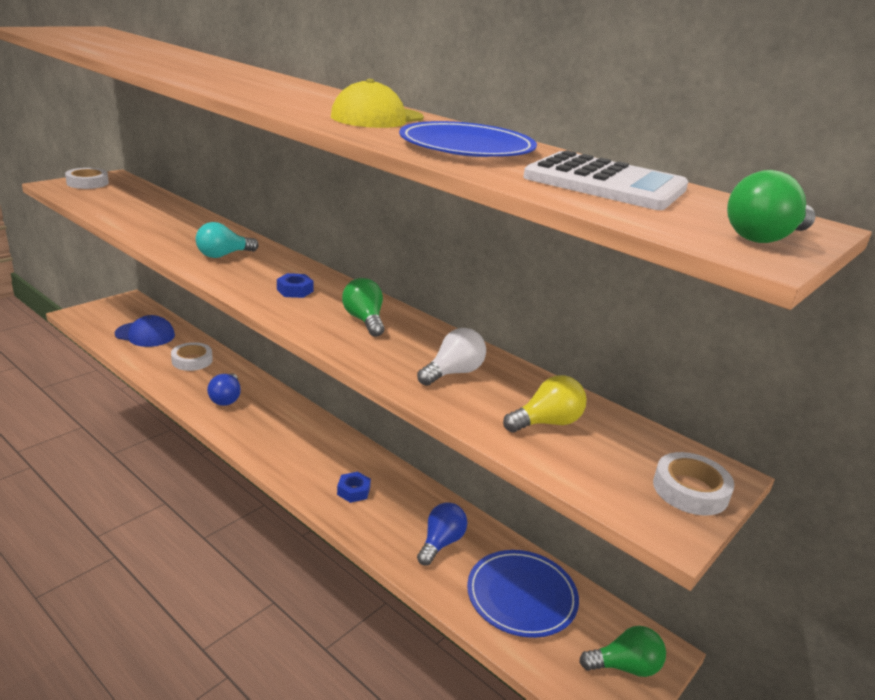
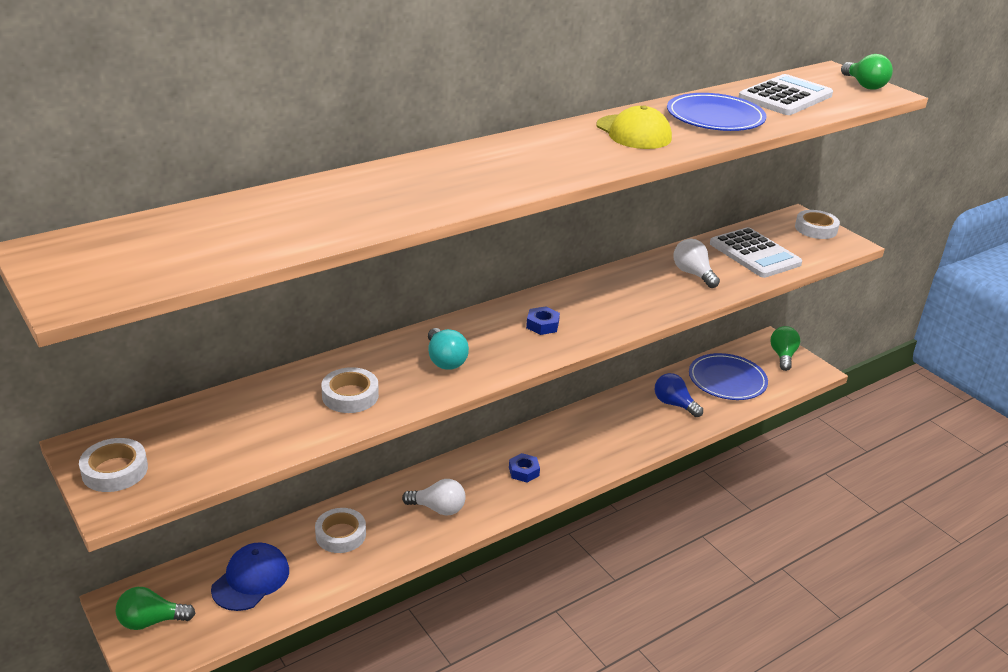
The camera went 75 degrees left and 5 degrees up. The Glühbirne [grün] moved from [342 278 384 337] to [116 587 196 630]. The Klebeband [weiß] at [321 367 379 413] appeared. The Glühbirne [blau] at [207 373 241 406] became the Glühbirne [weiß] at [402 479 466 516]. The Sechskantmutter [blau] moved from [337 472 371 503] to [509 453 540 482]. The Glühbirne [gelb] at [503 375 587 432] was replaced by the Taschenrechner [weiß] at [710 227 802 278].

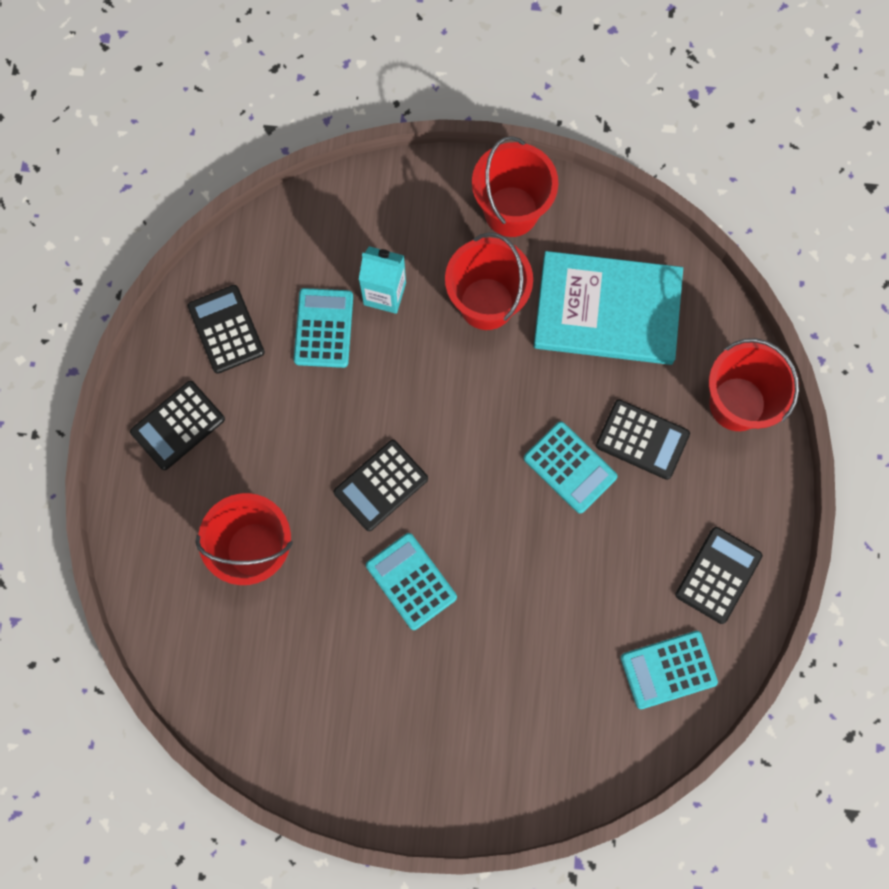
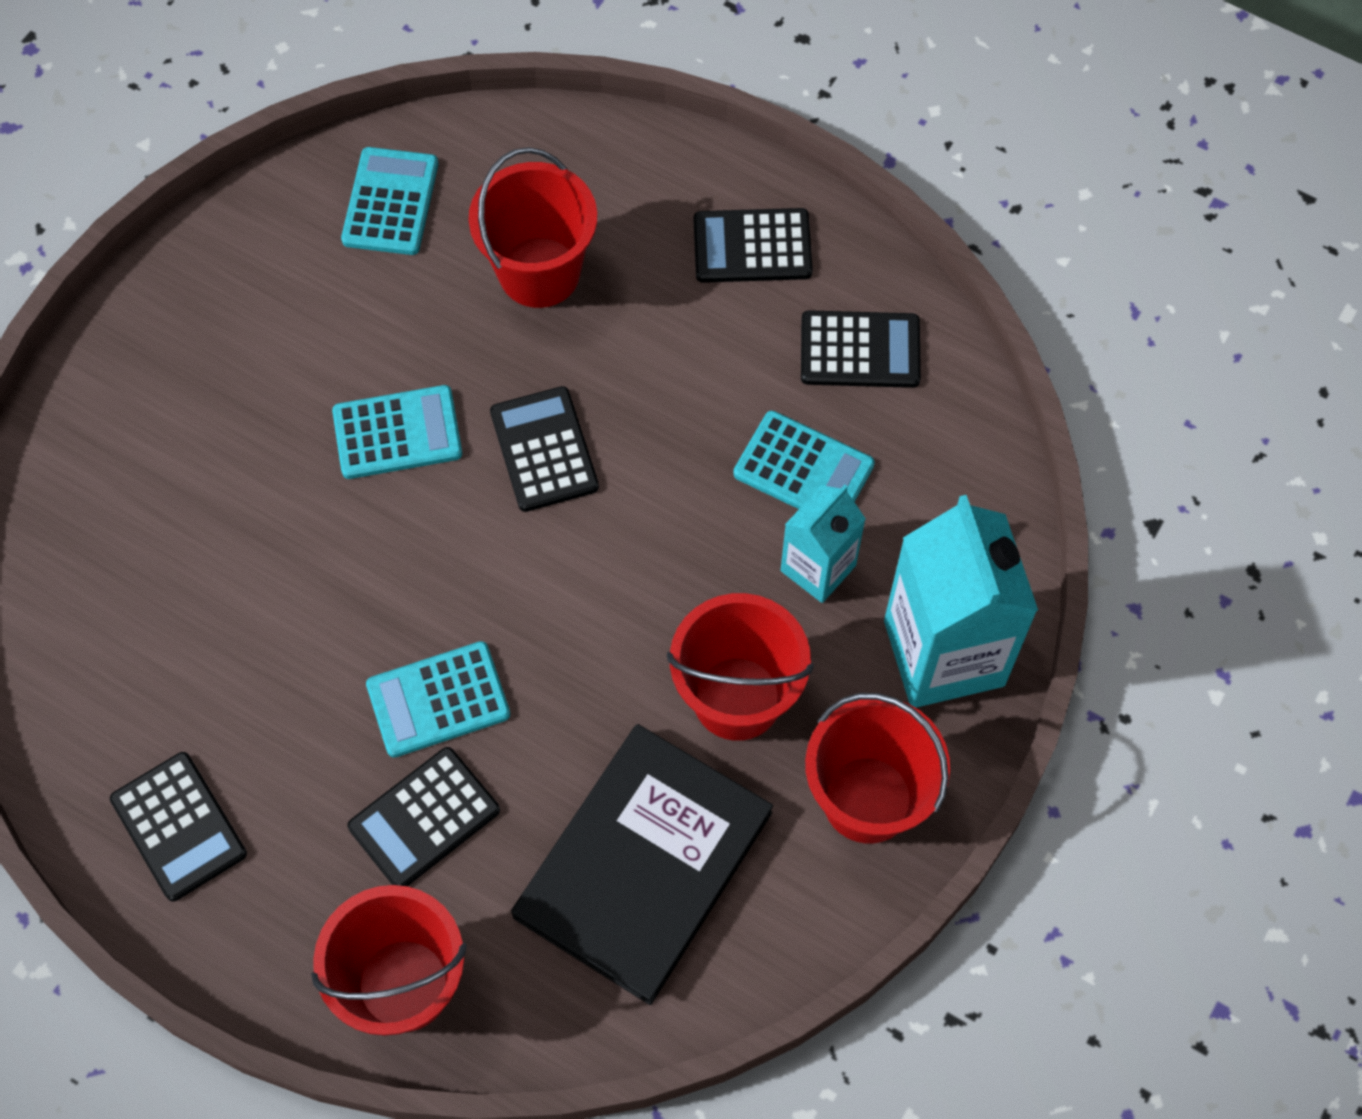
The camera went 115 degrees right and 10 degrees down. The Taschenrechner [türkis] moved from [621 631 718 709] to [341 147 438 255]. The Buch [türkis] at [534 251 683 365] became the Buch [schwarz] at [511 724 773 1005]. The Taschenrechner [schwarz] at [130 381 225 470] turned 75 degrees counterclockwise. The Getränkekarton [türkis] at [884 495 1038 708] appeared.

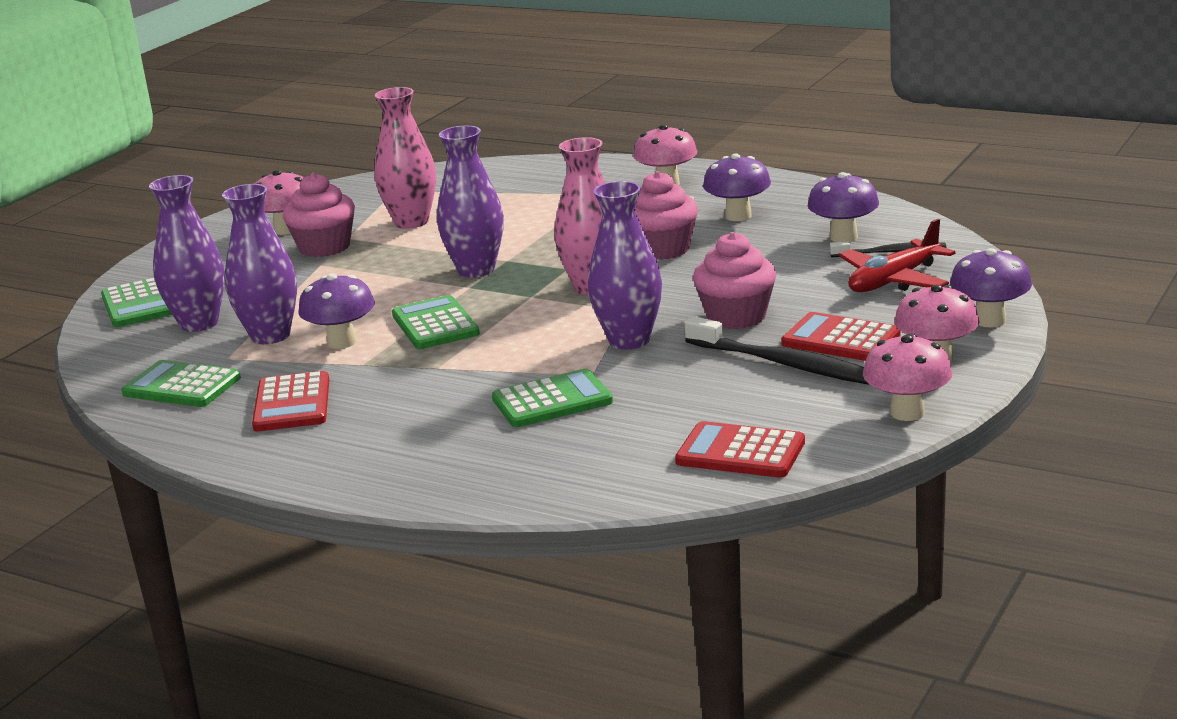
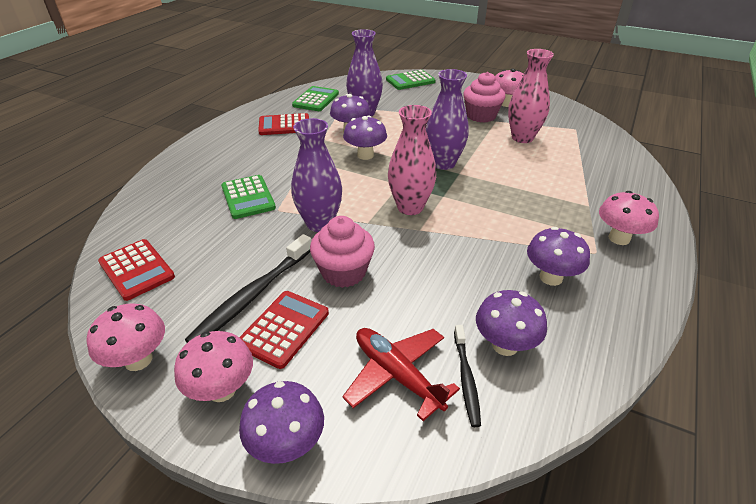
The camera went 85 degrees right and 15 degrees up. The Taschenrechner [rot] at [675 421 805 478] turned 120 degrees clockwise. The Taschenrechner [grün] at [392 295 480 349] was replaced by the Pilz [lila] at [343 116 387 160]. The Vase [lila] at [149 175 225 332] disappeared. The Muffin [rosa] at [635 171 698 260] disappeared.

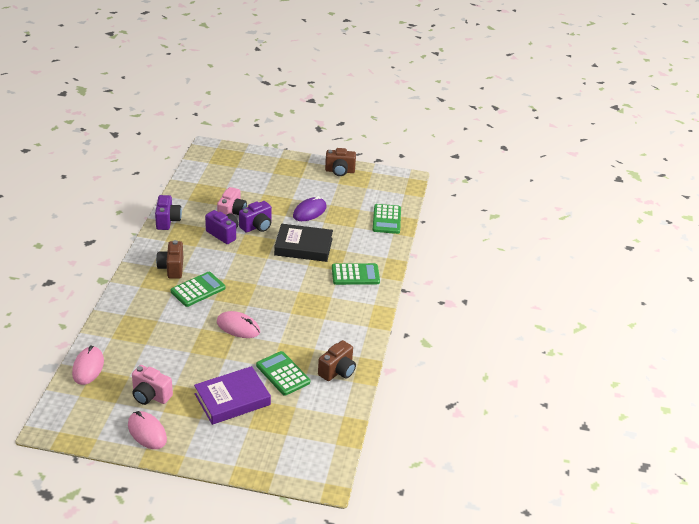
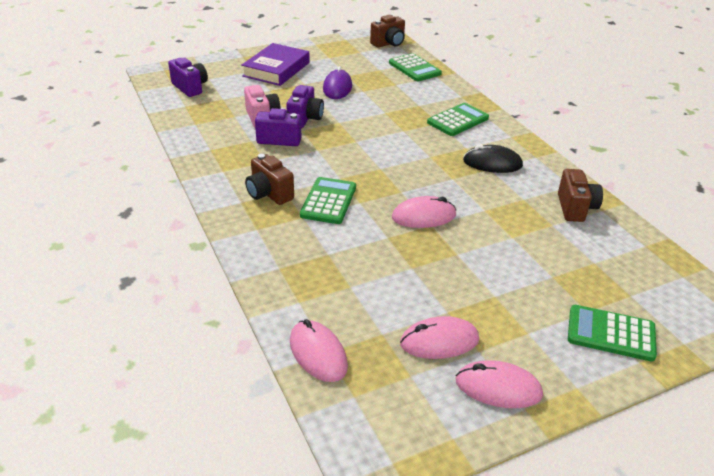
The camera went 35 degrees left and 0 degrees up. The Kamera [lila] moved from [155 195 182 230] to [168 58 208 97]. The Buch [lila] moved from [194 366 271 425] to [242 43 310 86]. The Kamera [braun] moved from [325 148 356 176] to [370 15 405 47]. The Kamera [rosa] at [132 365 173 405] was replaced by the Computermaus [rosa] at [400 316 479 359]. The Computermaus [schwarz] at [463 144 523 173] appeared. The Taschenrechner [grün] moved from [256 351 310 396] to [568 305 657 361]. The Buch [schwarz] at [274 224 333 262] disappeared.

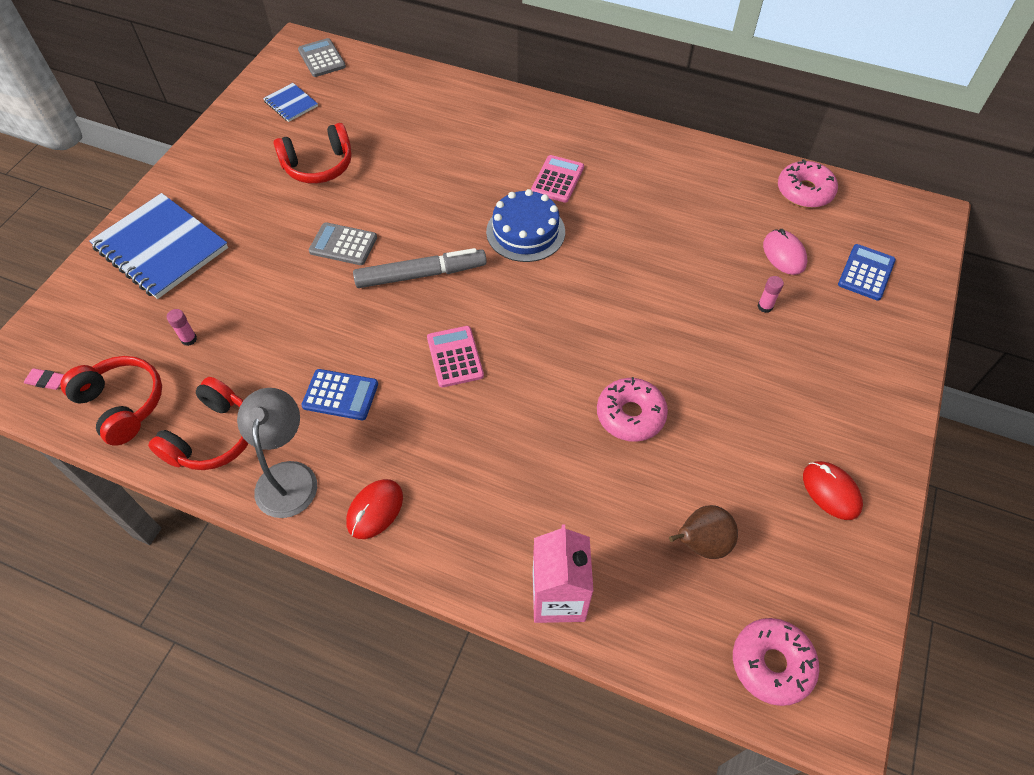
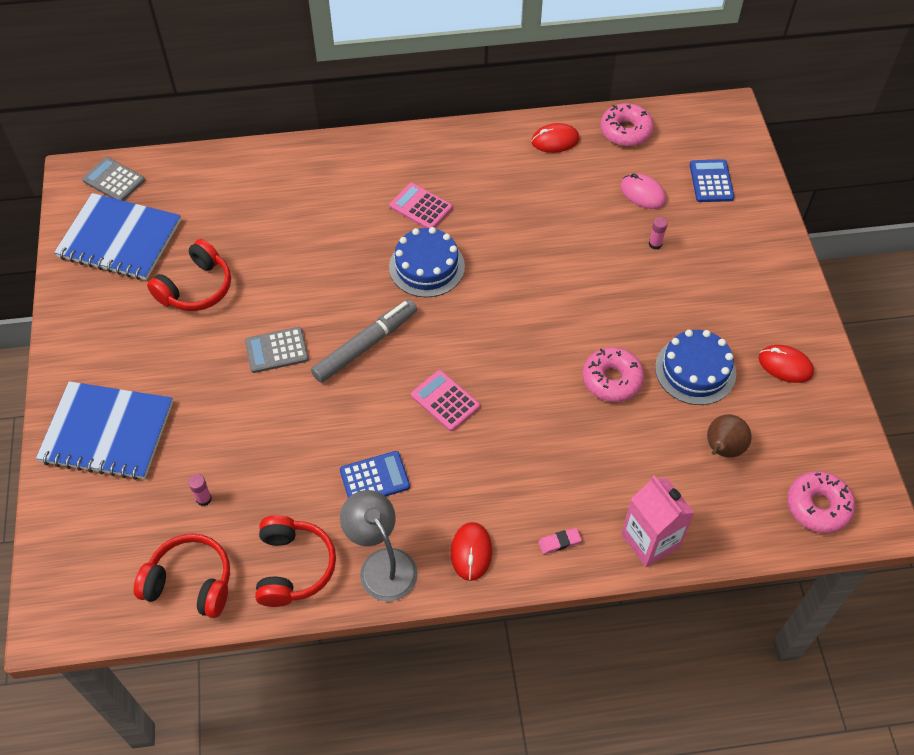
The camera went 30 degrees left and 0 degrees up. The Notizbuch [blau] at [263 83 318 122] changed to 2.12 times the size. The Taschenrechner [rosa] at [531 155 584 203] turned 45 degrees counterclockwise. The Computermaus [rot] at [531 123 580 153] appeared. The Radiergummi [rosa] moved from [24 368 64 390] to [538 528 582 554]. The Kuchen [blau] at [655 330 736 405] appeared.

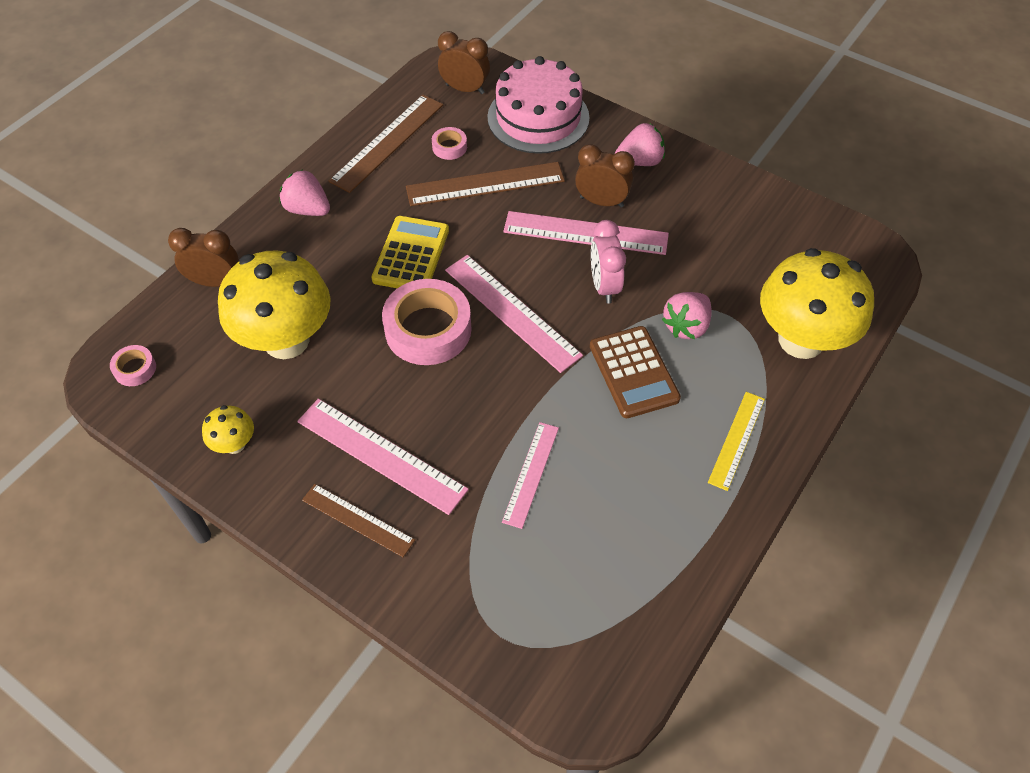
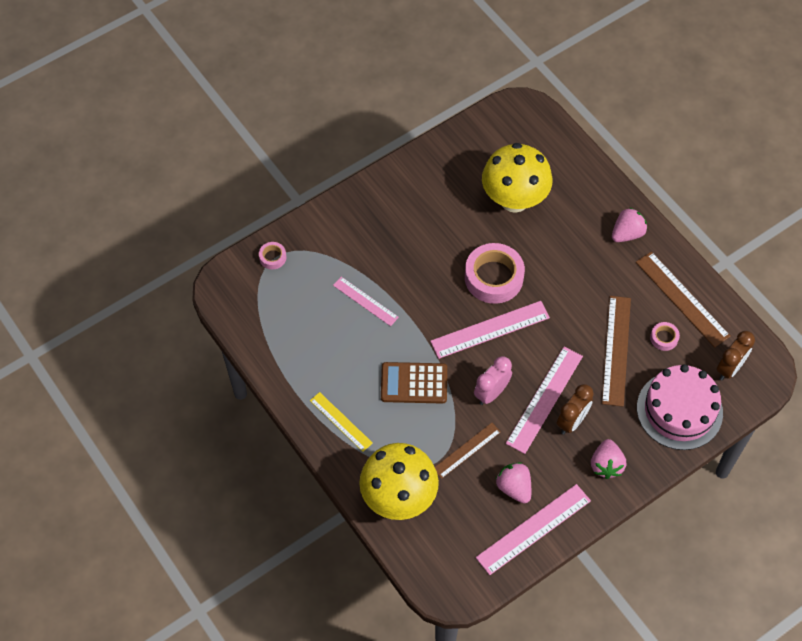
The camera went 110 degrees right and 5 degrees up. The Klebeband [rosa] moved from [110 345 156 386] to [259 242 286 269]. The Lineal [braun] moved from [302 484 415 557] to [435 423 501 479]. The Wecker [rosa] at [591 220 626 304] turned 60 degrees counterclockwise. The Lineal [rosa] moved from [297 399 469 515] to [476 484 591 575]. The Erdbeere [rosa] moved from [662 292 712 340] to [496 462 531 503]. The Wecker [braun] at [168 228 239 287] disappeared. The Pilz [gelb] at [202 405 254 454] disappeared. The Taschenrechner [gelb] at [371 216 449 288] disappeared.

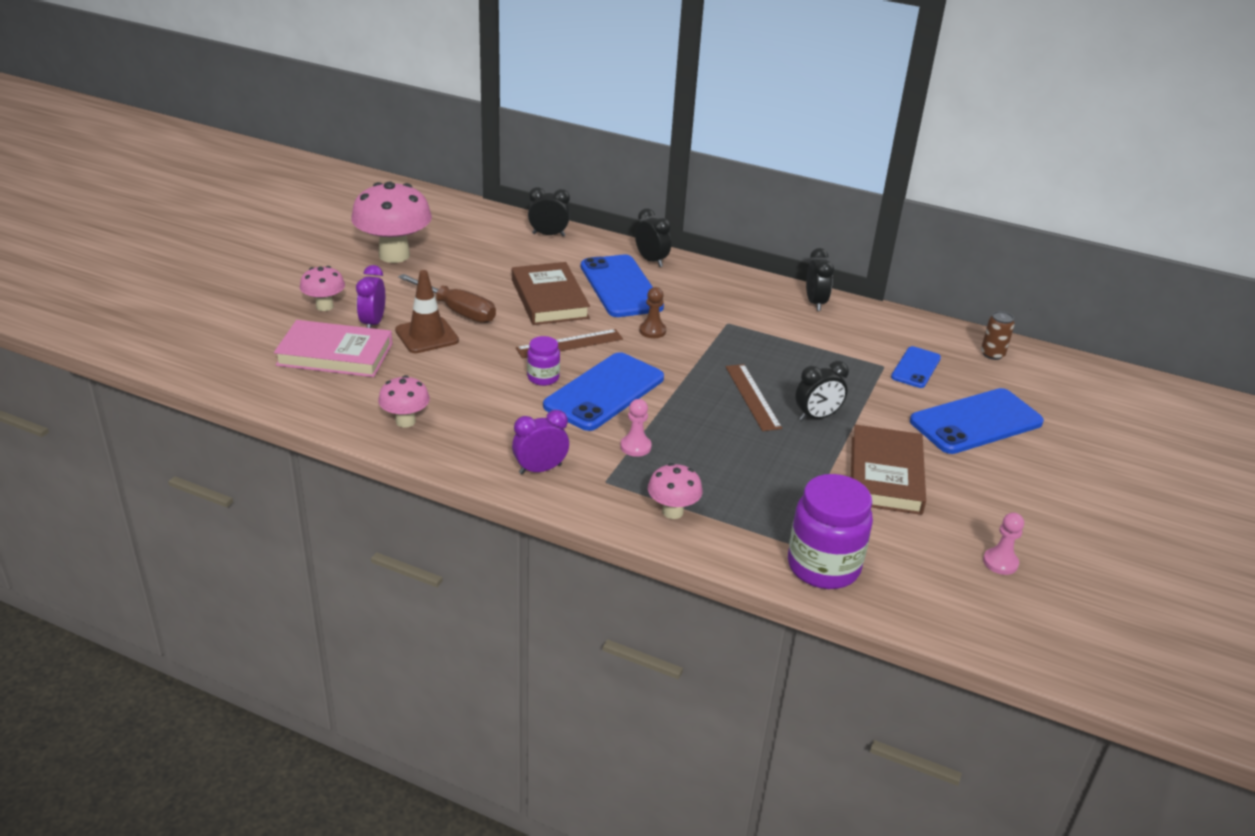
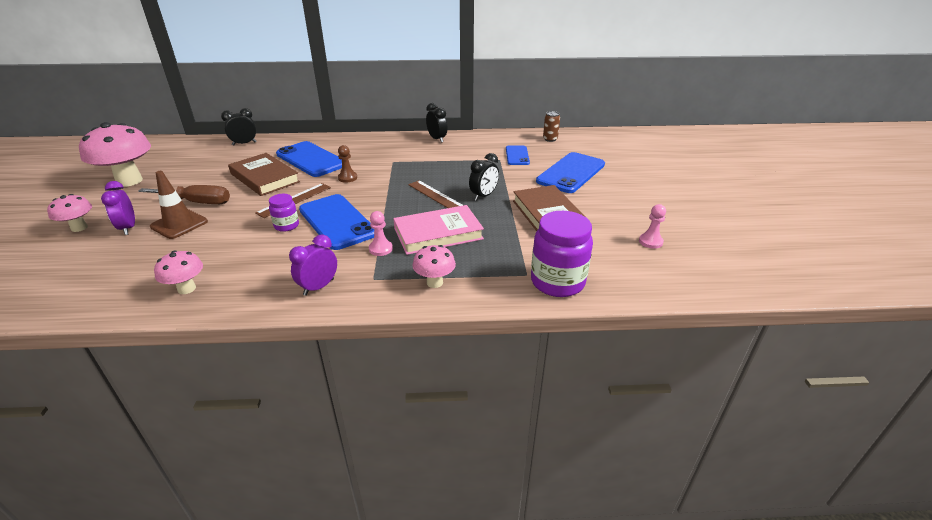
The camera went 25 degrees left and 0 degrees up. The Handy [blau] at [543 352 664 431] turned 45 degrees counterclockwise. The Buch [rosa] moved from [274 320 392 377] to [393 205 484 255]. The Wecker [schwarz] at [635 208 671 267] disappeared.

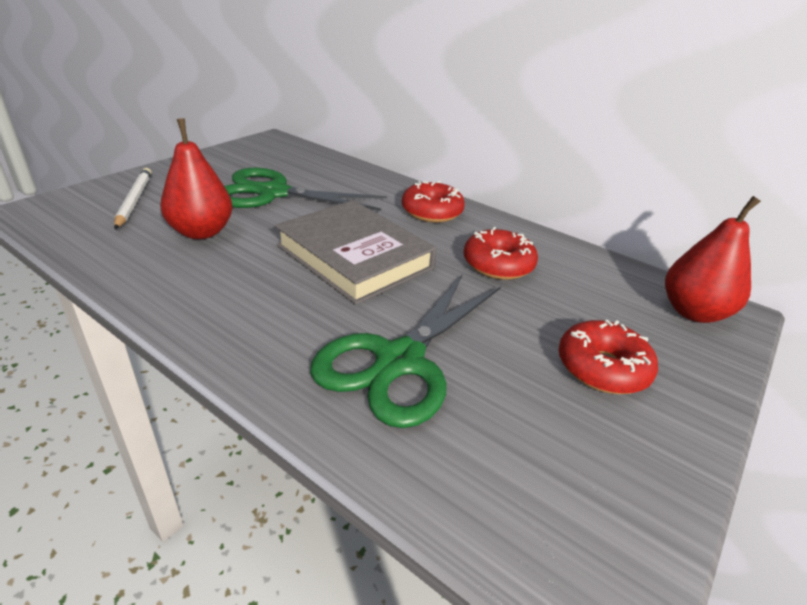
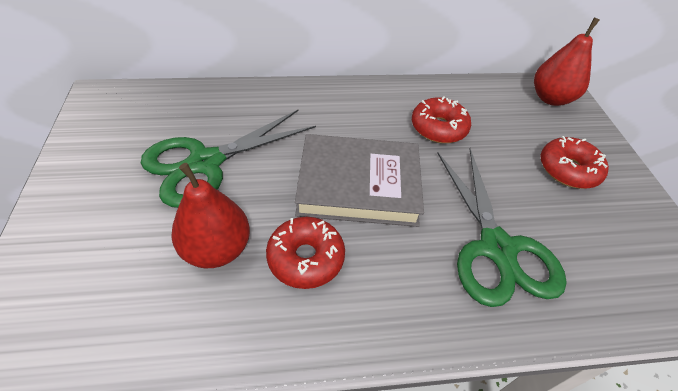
The camera went 45 degrees left and 15 degrees up. The Donut [rot] moved from [402 181 465 223] to [266 217 345 289]. The Bleistift [weiß] at [114 168 152 229] disappeared.

